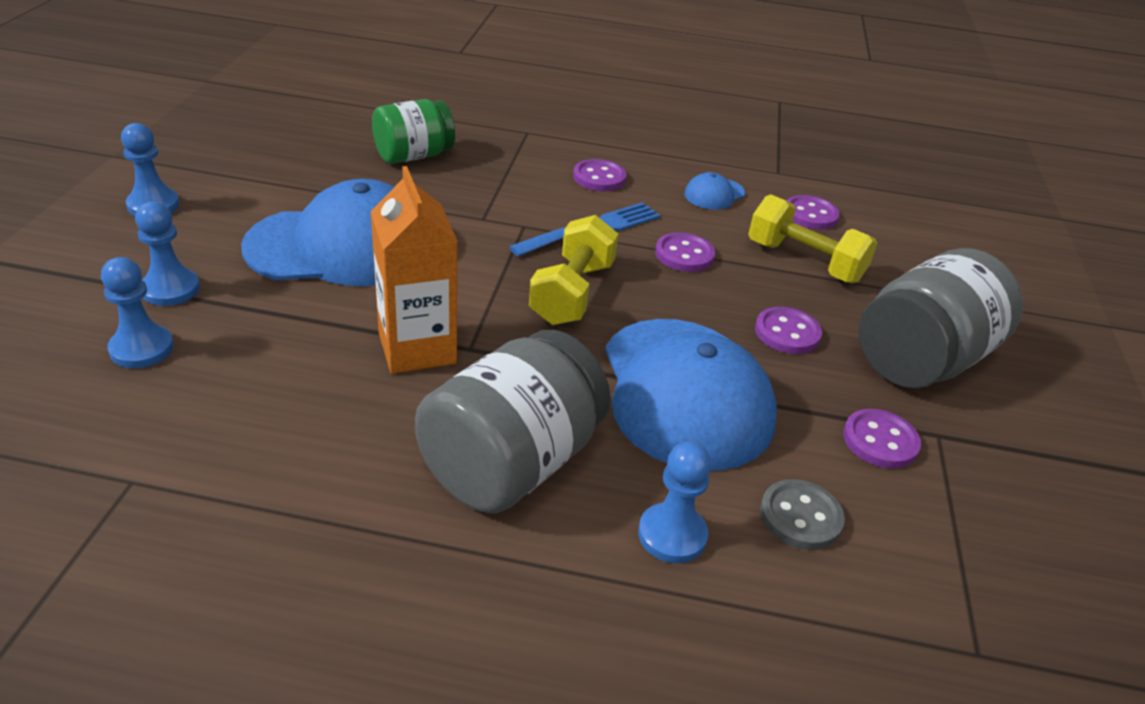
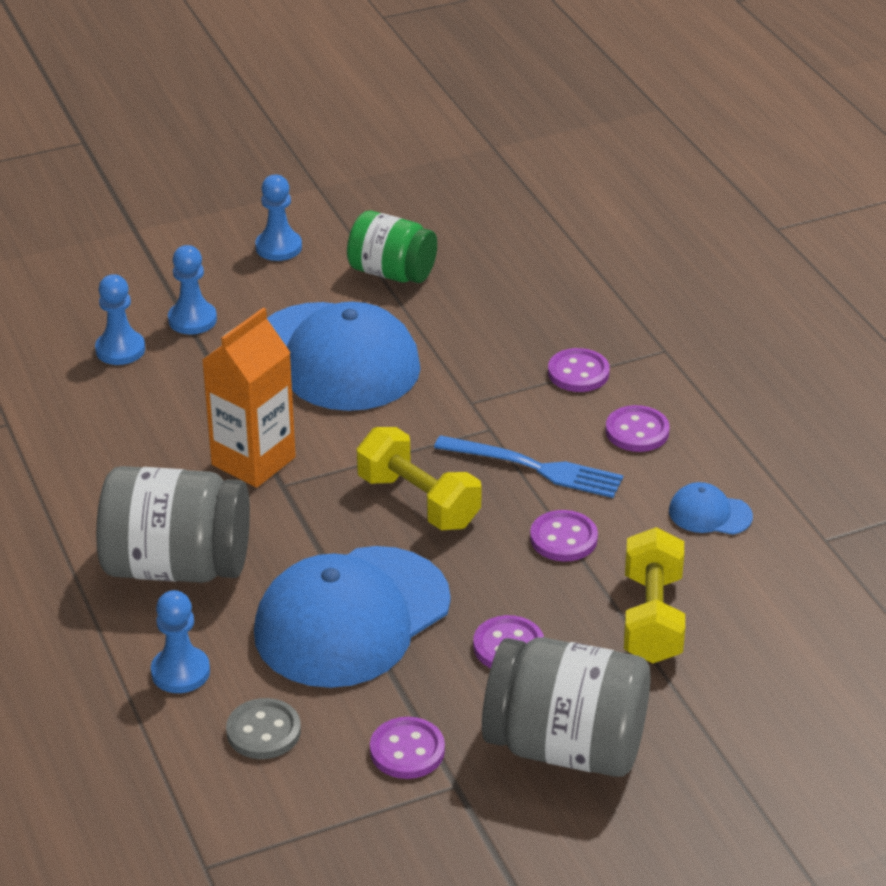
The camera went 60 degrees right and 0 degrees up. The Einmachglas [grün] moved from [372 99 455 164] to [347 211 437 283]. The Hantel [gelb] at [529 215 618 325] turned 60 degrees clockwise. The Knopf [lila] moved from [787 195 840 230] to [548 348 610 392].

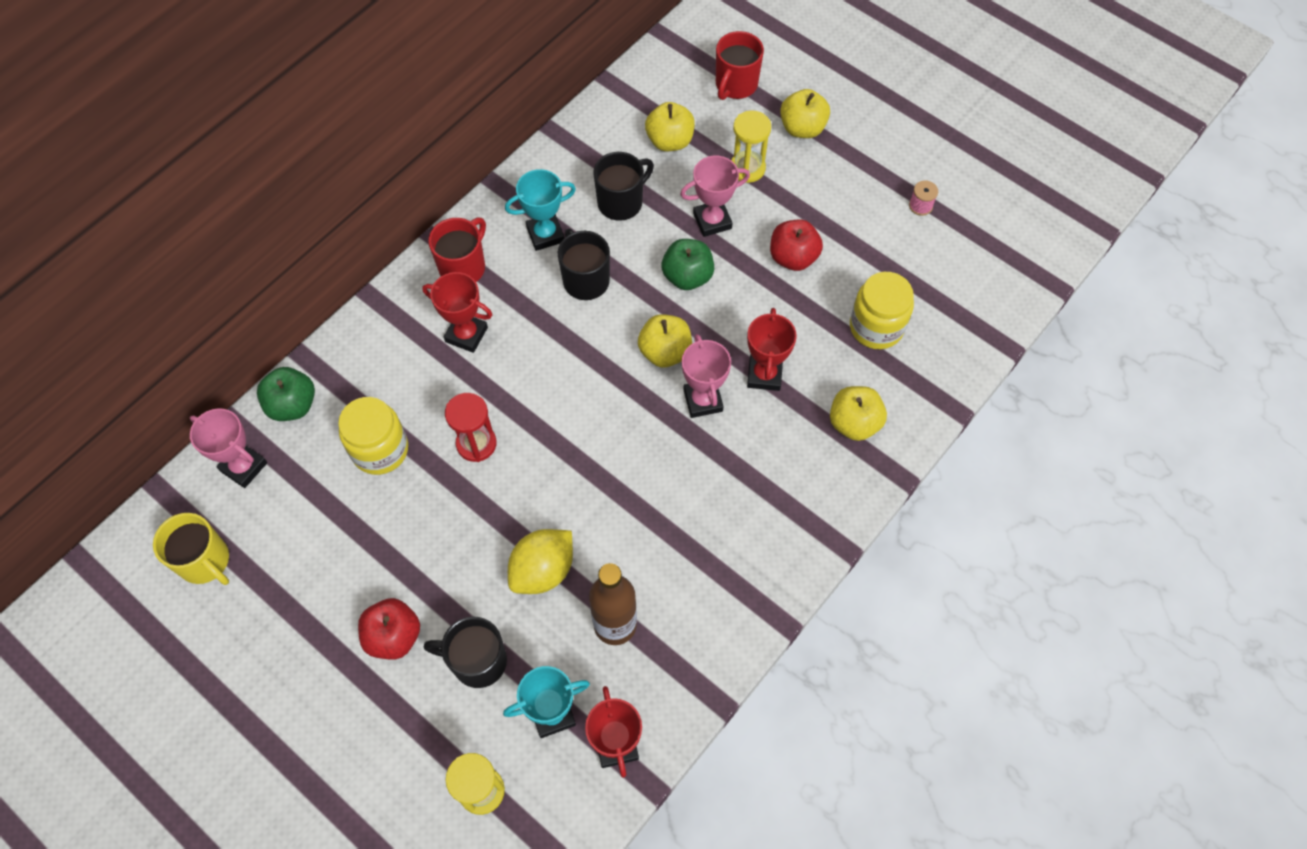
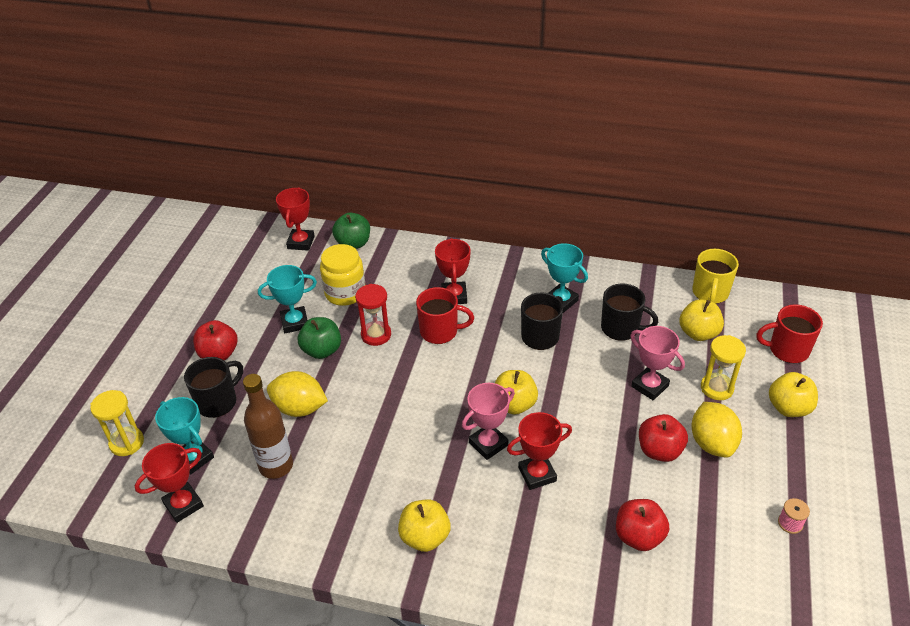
The camera went 65 degrees right and 20 degrees down. The Tasse [schwarz] at [424 617 507 688] turned 60 degrees clockwise. The Pokal [türkis] at [258 265 317 333] appeared. The Pokal [rosa] at [190 409 267 488] became the Pokal [rot] at [276 187 315 251]. The Apfel [grün] moved from [662 239 714 290] to [298 317 341 359]. The Apfel [gelb] moved from [830 386 887 441] to [398 500 451 552]. The Tasse [rot] moved from [428 218 486 282] to [416 287 474 344]. The Einmachglas [gelb] at [850 272 914 349] was replaced by the Apfel [rot] at [616 499 669 551]. The Tasse [gelb] moved from [153 513 229 585] to [692 249 739 304]. The Zitrone [gelb] at [692 402 742 457] appeared.

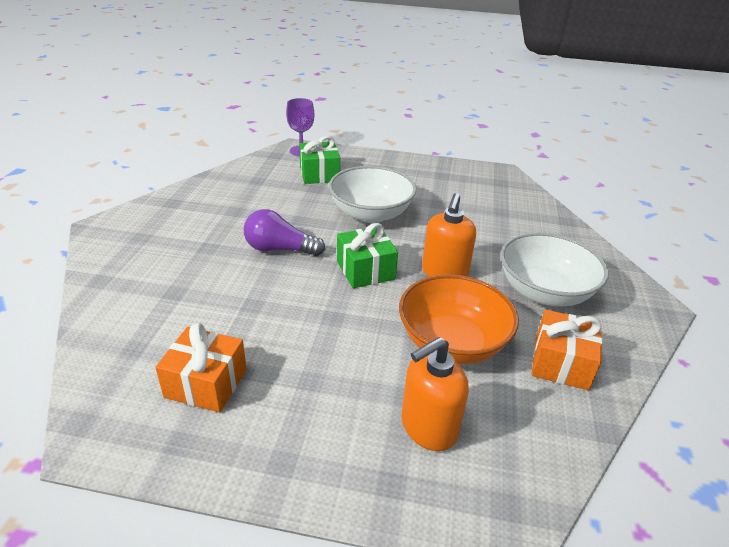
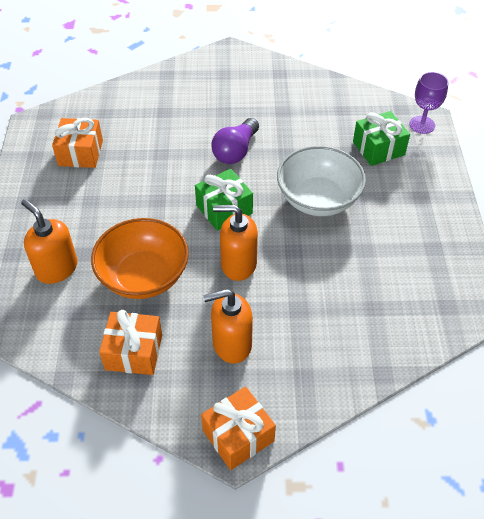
The camera went 80 degrees right and 15 degrees up. The Geschenk [orange] at [201 387 276 470] appeared. The Schüssel [weiß] at [501 232 609 306] was replaced by the Seifenspender [orange] at [203 289 253 364]. The Glühbirne [lila] at [244 209 325 256] turned 150 degrees counterclockwise.

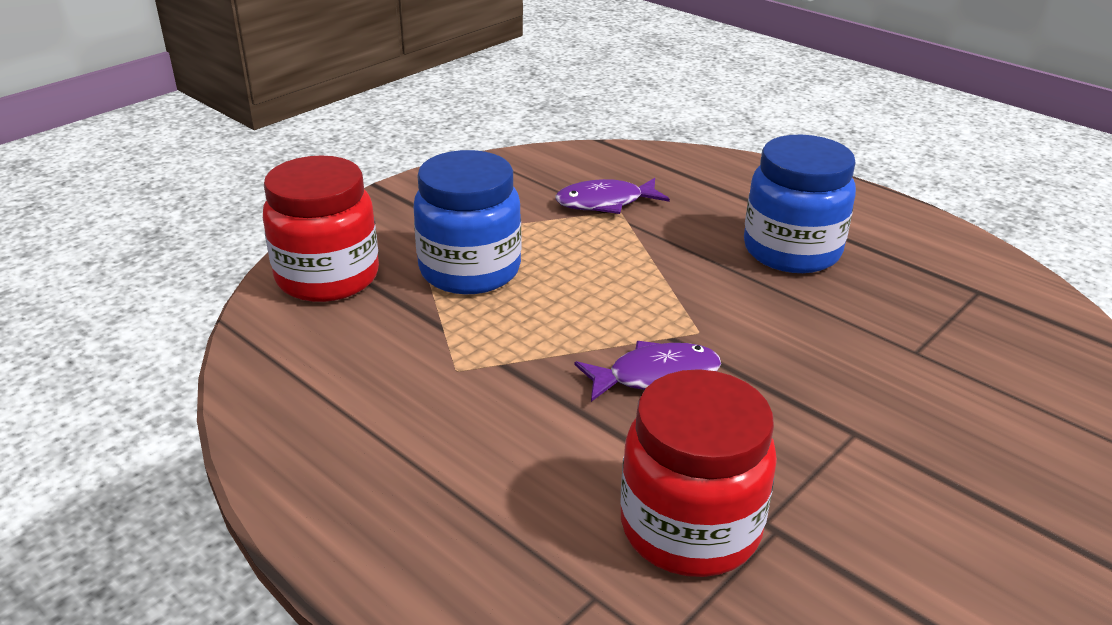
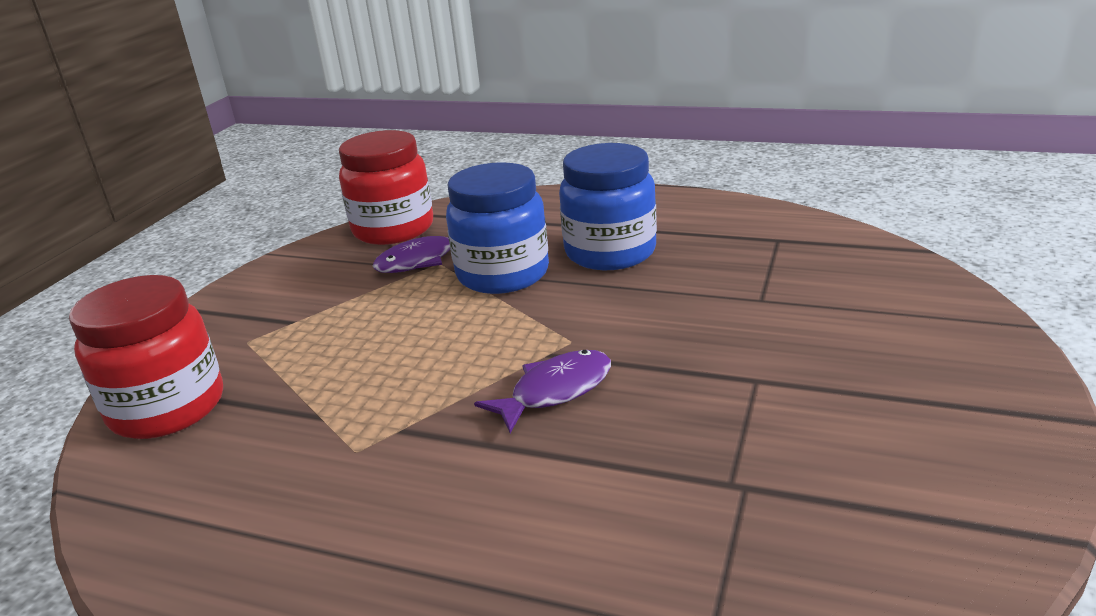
The camera went 20 degrees left and 5 degrees down. The Einmachglas [rot] moved from [621 369 777 577] to [339 130 433 245]. The Einmachglas [blau] moved from [414 150 522 294] to [446 162 549 294].

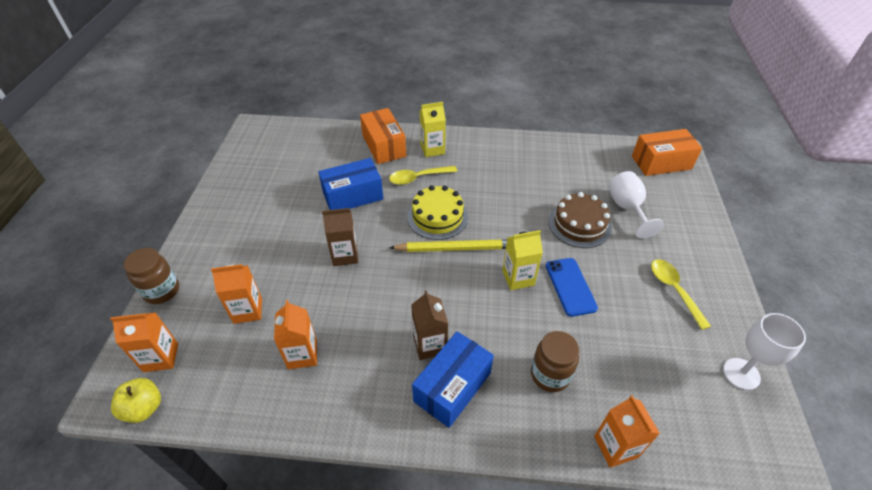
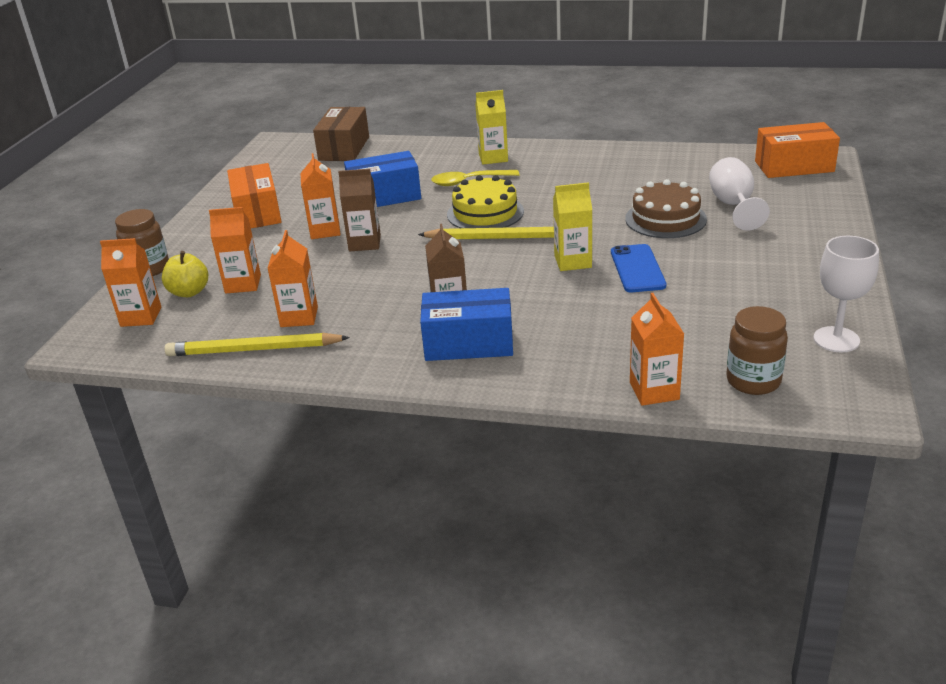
The camera went 10 degrees right and 15 degrees down. The Apfel [gelb] moved from [111 378 161 423] to [162 251 208 297]. The Bleistift [gelb] at [165 333 350 356] appeared. The Schachtel [orange] moved from [360 108 406 164] to [227 163 282 228]. The Getränkekarton [orange] at [301 153 341 239] appeared. The Schachtel [braun] at [313 107 369 161] appeared. The Schachtel [blau] at [412 331 494 428] turned 45 degrees clockwise. The Einmachglas [braun] moved from [531 331 580 392] to [726 306 788 395]. The Löffel [gelb] at [651 259 711 330] disappeared.

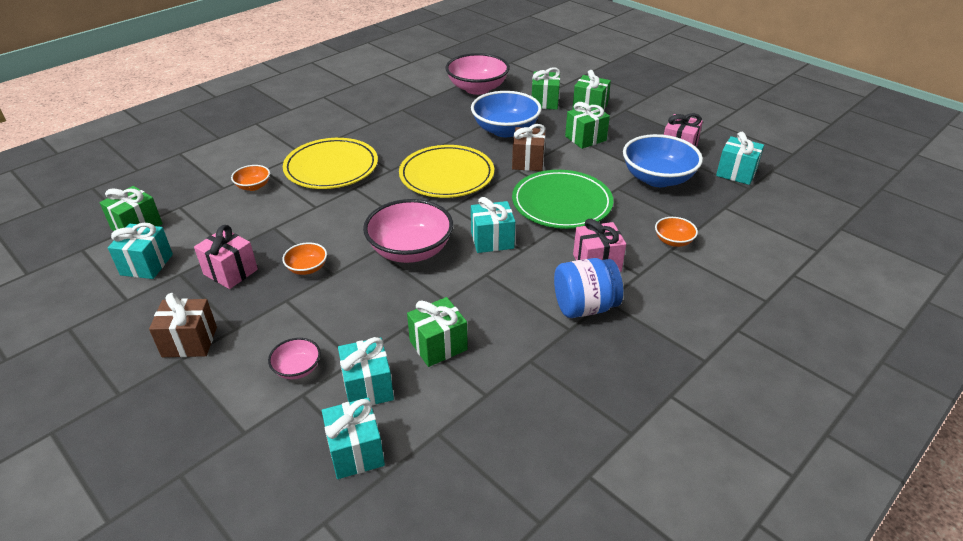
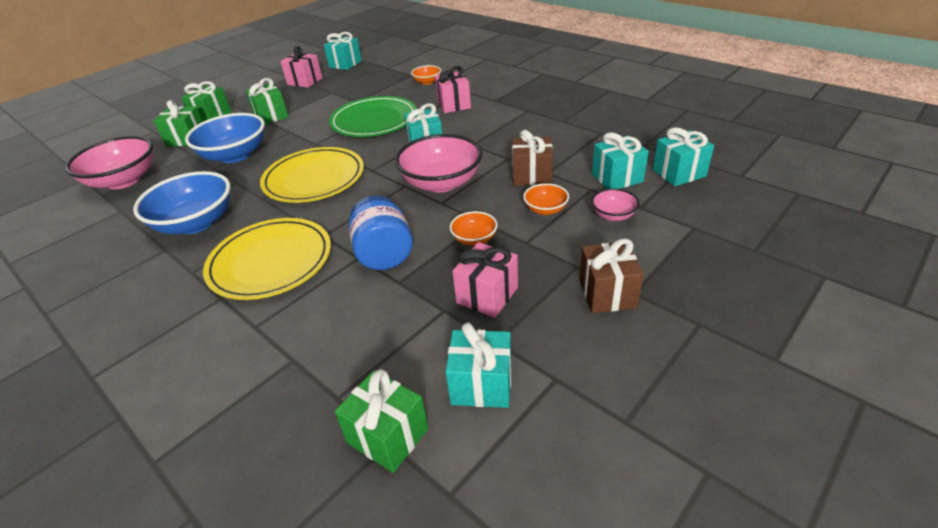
The camera went 90 degrees left and 0 degrees up. The Schüssel [blau] moved from [623 134 703 187] to [133 171 231 234]. The Einmachglas [blau] moved from [554 258 623 318] to [348 196 413 270]. The Geschenk [braun] moved from [512 124 545 171] to [512 130 553 186]. The Schüssel [orange] moved from [231 165 270 191] to [523 183 569 215]. The Geschenk [grün] at [407 297 468 367] disappeared.

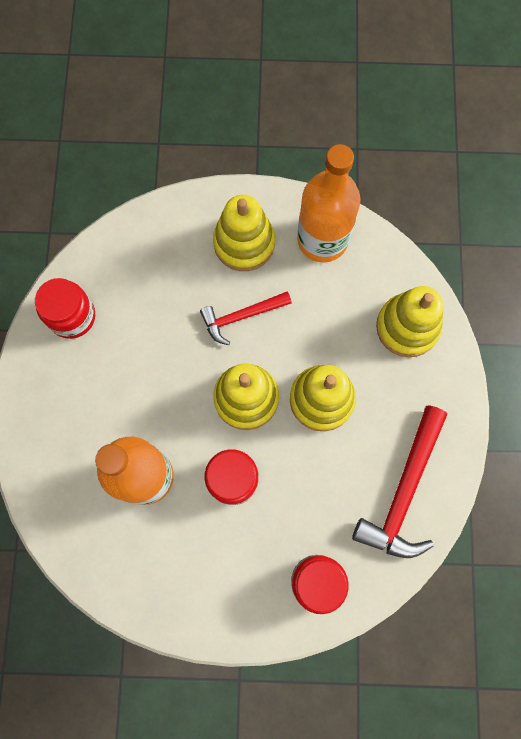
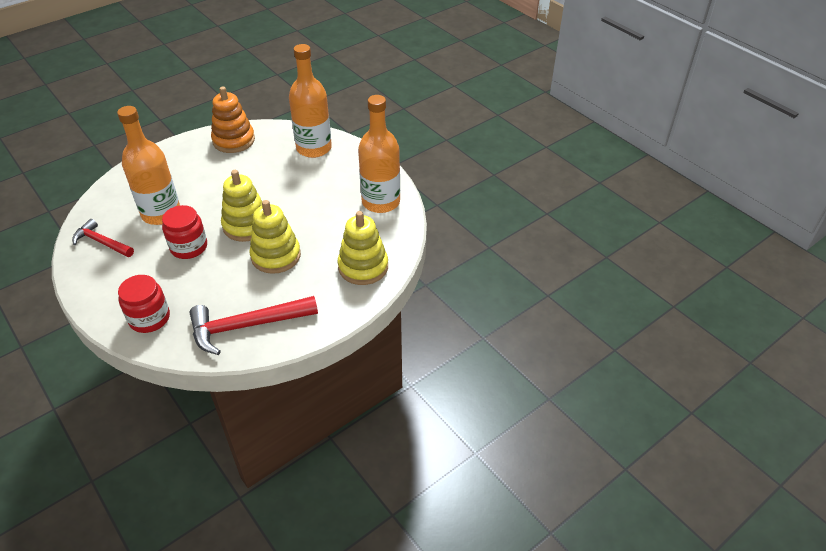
The camera went 50 degrees right and 30 degrees down. The Hammer [rot] moved from [200 291 292 345] to [72 219 134 257]. The Einmachglas [rot] at [35 278 95 339] was replaced by the Stapelspielzeug [orange] at [211 86 255 153]. The Flasche [orange] at [289 44 332 158] appeared. The Stapelspielzeug [gelb] at [213 195 275 271] disappeared.

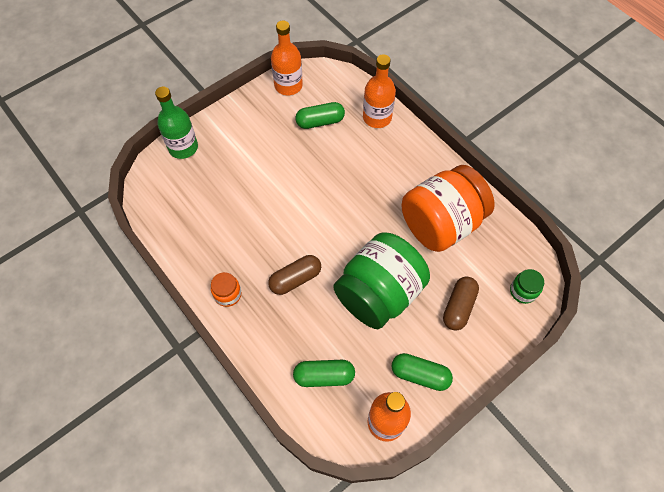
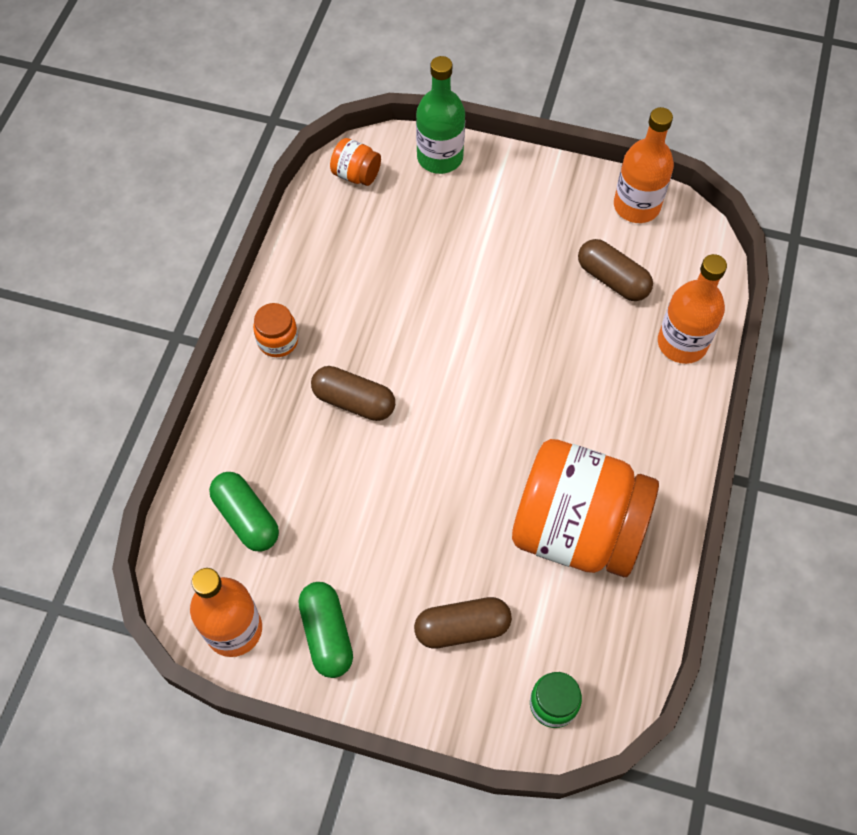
The camera went 55 degrees right and 0 degrees up. The Einmachglas [orange] at [330 138 381 186] appeared. The Kapsel [grün] at [295 102 345 129] became the Kapsel [braun] at [578 239 653 301]. The Einmachglas [grün] at [333 232 430 329] disappeared.

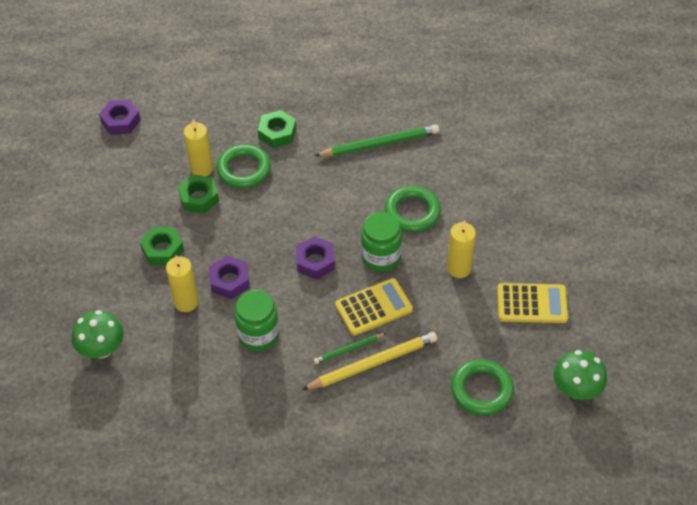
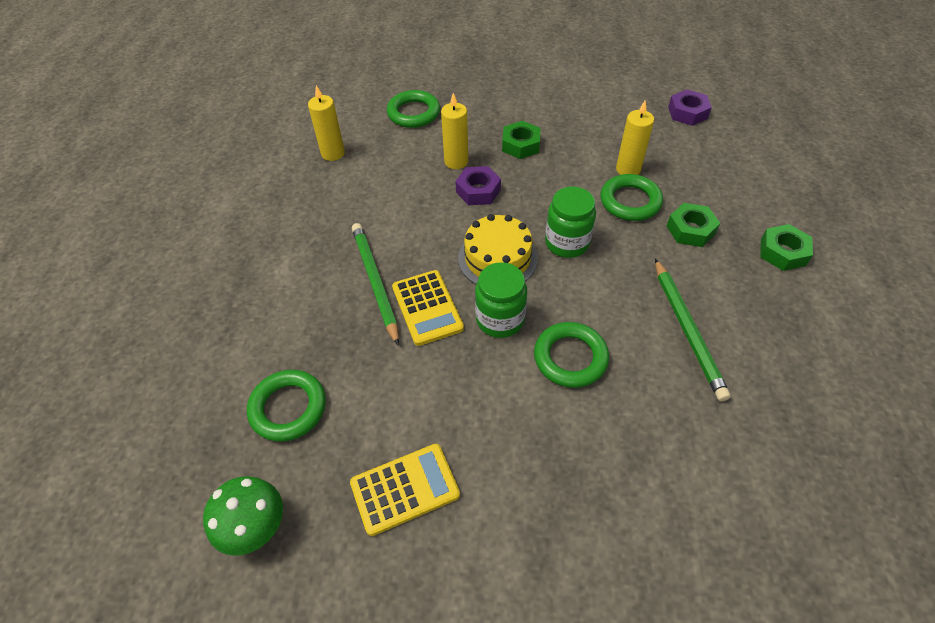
The camera went 95 degrees right and 0 degrees up. The Kerze [gelb] moved from [447 220 476 278] to [308 85 345 161]. The Taschenrechner [gelb] at [497 283 568 323] turned 120 degrees counterclockwise. The Bleistift [grün] at [314 333 387 364] changed to 1.85 times the size. The Pilz [grün] at [72 310 124 359] was replaced by the Ring [grün] at [387 90 440 128]. The Sechskantmutter [lila] at [296 236 335 279] was replaced by the Kuchen [gelb] at [458 214 538 284]. The Einmachglas [grün] moved from [234 290 279 351] to [545 187 596 258]. The Sechskantmutter [grün] moved from [178 174 219 213] to [760 224 813 271]. The Bleistift [gelb] at [302 332 437 390] disappeared.

